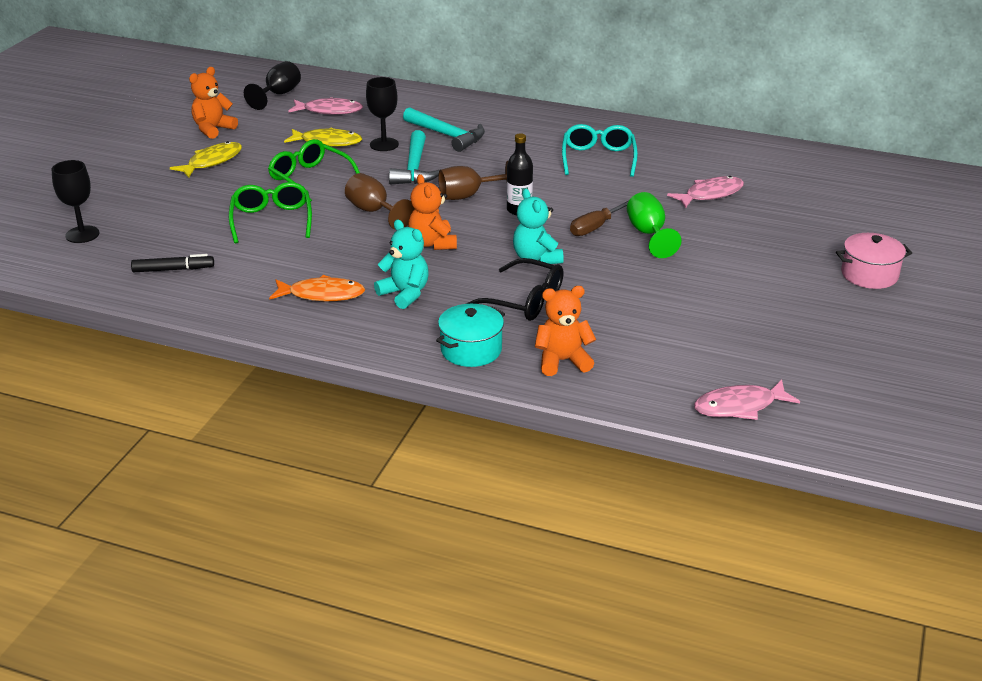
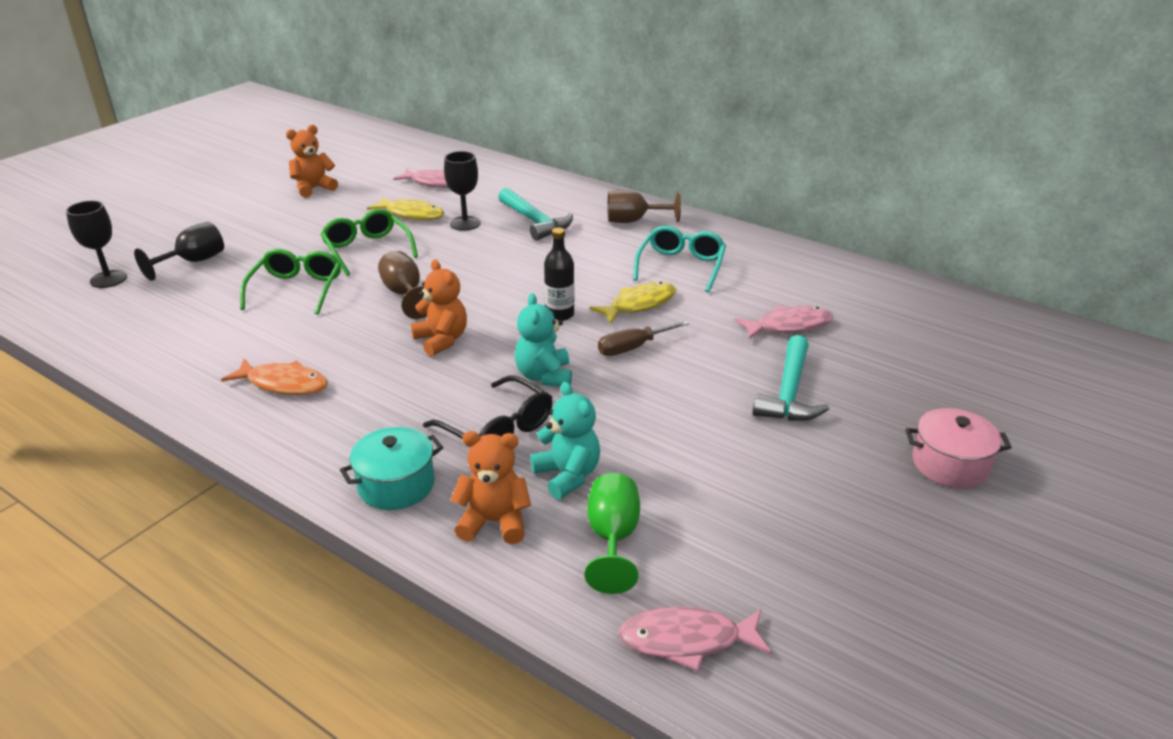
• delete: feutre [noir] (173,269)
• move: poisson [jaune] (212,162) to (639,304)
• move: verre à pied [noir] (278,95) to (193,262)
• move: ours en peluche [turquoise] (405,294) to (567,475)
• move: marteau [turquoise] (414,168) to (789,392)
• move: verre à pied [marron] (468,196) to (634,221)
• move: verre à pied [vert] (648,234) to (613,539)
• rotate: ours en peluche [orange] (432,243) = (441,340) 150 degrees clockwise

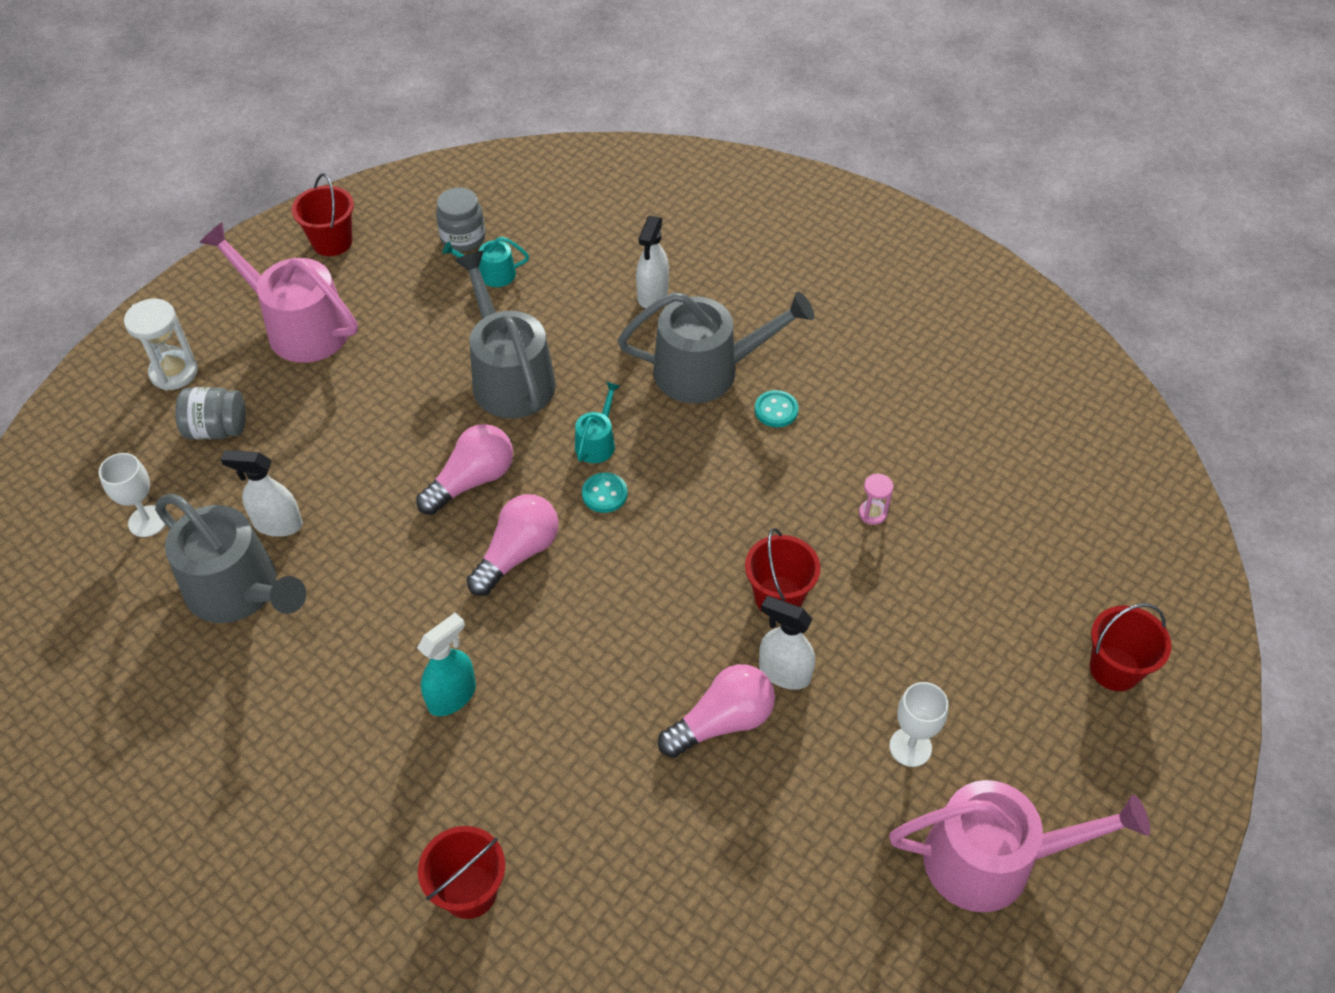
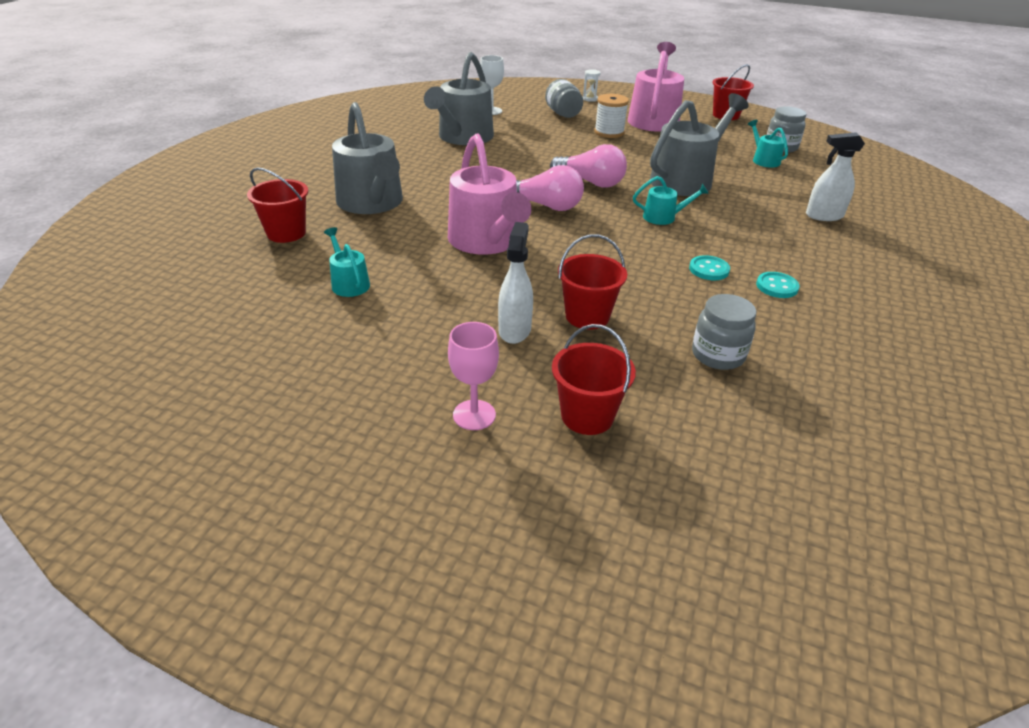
• delete: vaporisateur [blanc] (277,524)
• delete: vaporisateur [turquoise] (452,696)
• delete: ampoule [rose] (722,722)
• insert: arrosoir [turquoise] (349,283)
• insert: bobine [blanc] (609,132)
• move: bouton [turquoise] (604,494) to (709,269)
• move: arrosoir [gris] (706,371) to (372,203)
• move: arrosoir [rose] (991,860) to (486,241)
• move: seau [rouge] (1114,669) to (587,416)
• replace: sablier [rose] (872,513) to bocal [gris] (718,355)
• recolor: verre à pied [blanc] (910,747) to verre à pied [rose] (474,415)
• resize: sablier [blanc] (174,372) = (590,99) x0.55

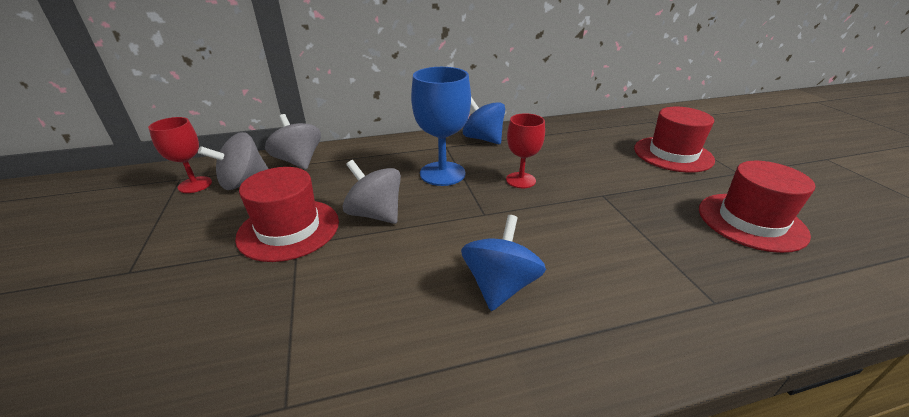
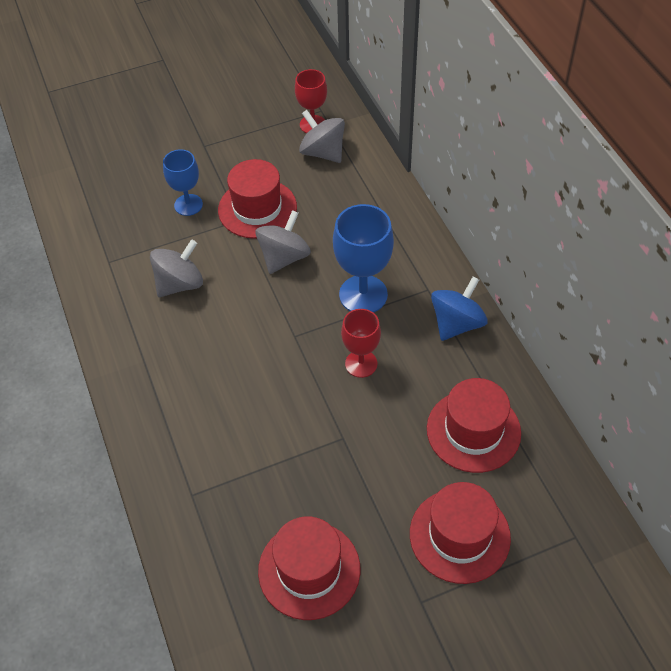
• delete: toupie [bleu] (500,286)
• insert: verre à pied [bleu] (188,205)
• insert: chapeau [rouge] (473,431)
• move: toupie [gris] (298,161) to (180,284)

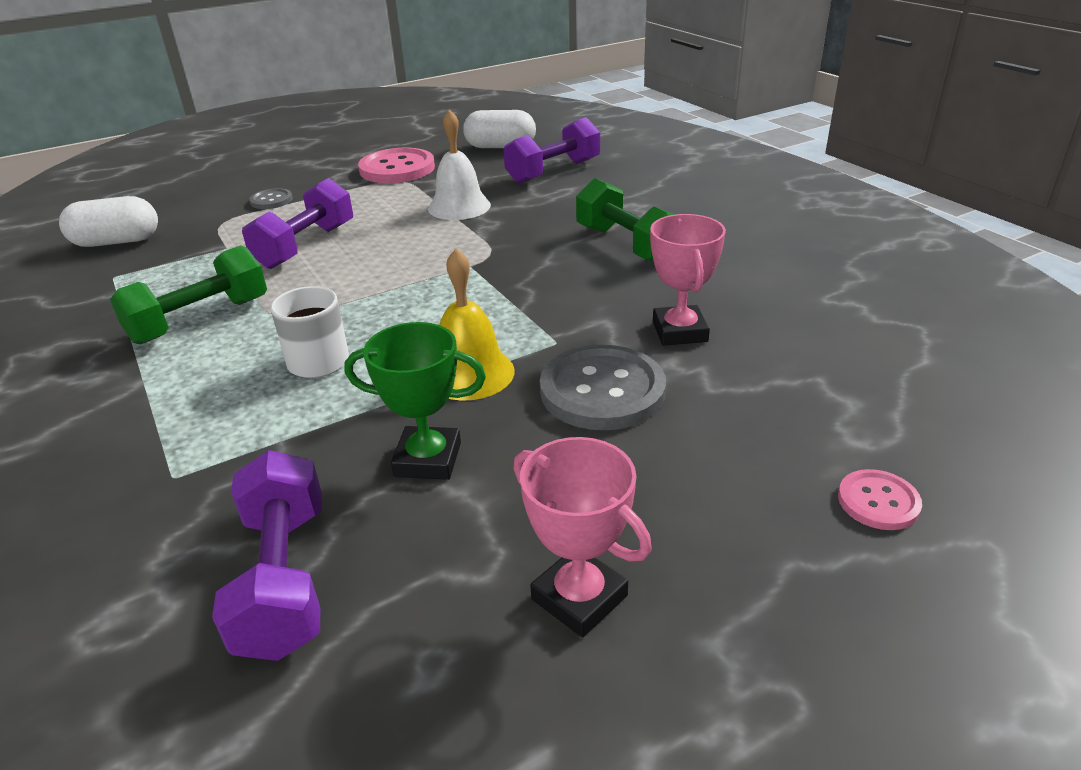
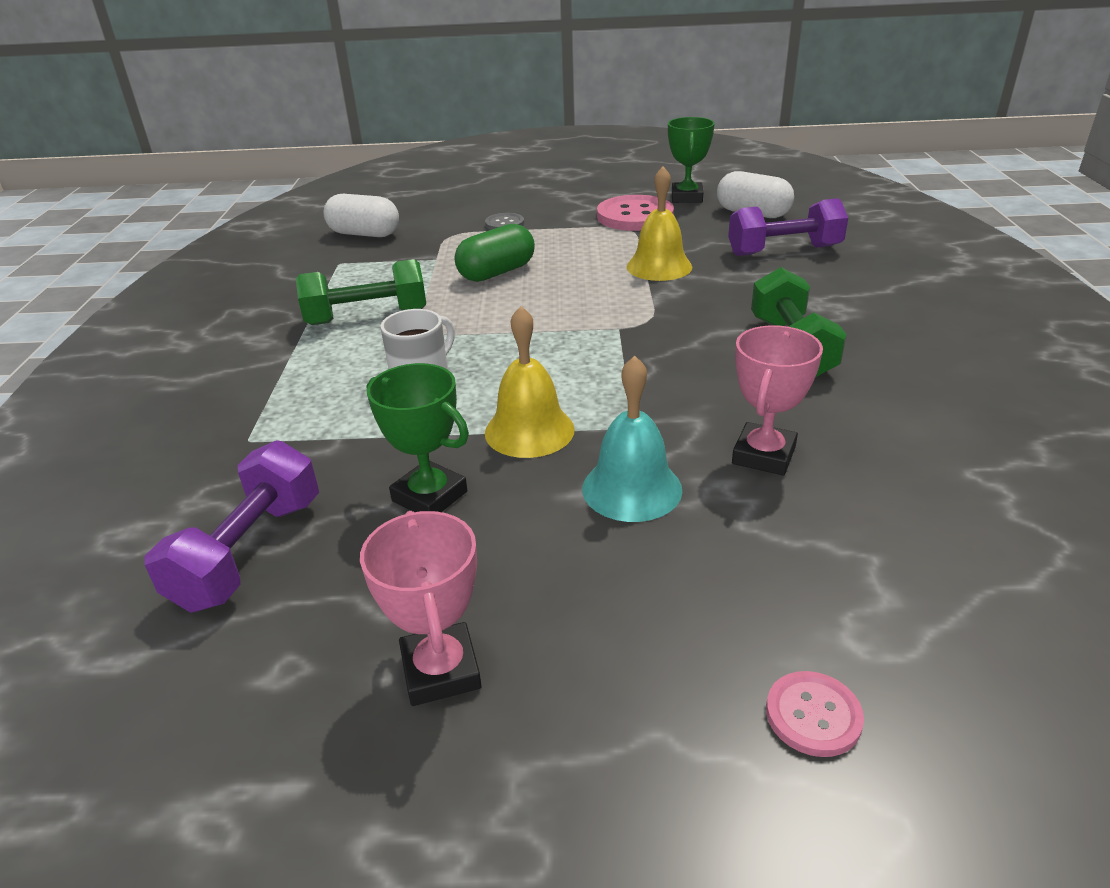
• insert: trophée [vert] (686,197)
• replace: haltère [violet] (306,246) to gélule [vert] (496,273)
• replace: bouton [gris] (602,390) to cloche [turquoise] (632,488)
• recolor: cloche [blanc] (459,206) to cloche [jaune] (659,266)

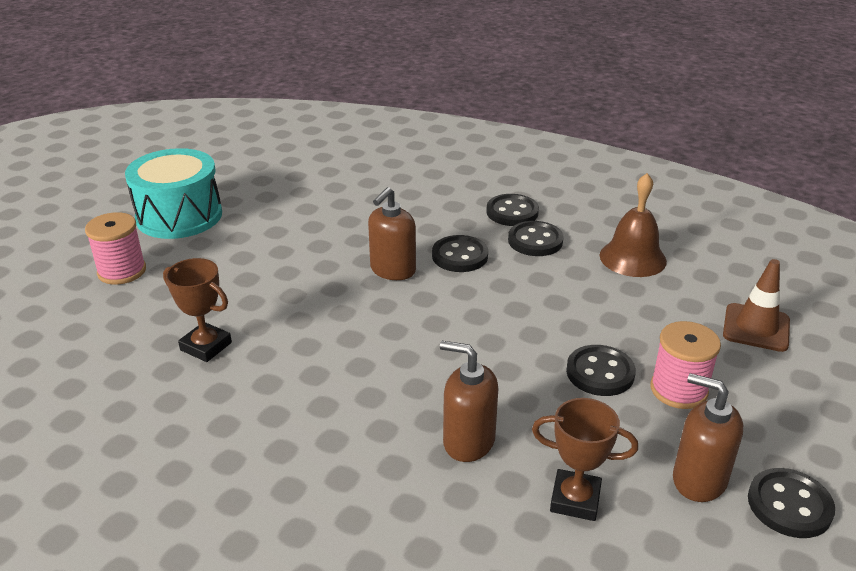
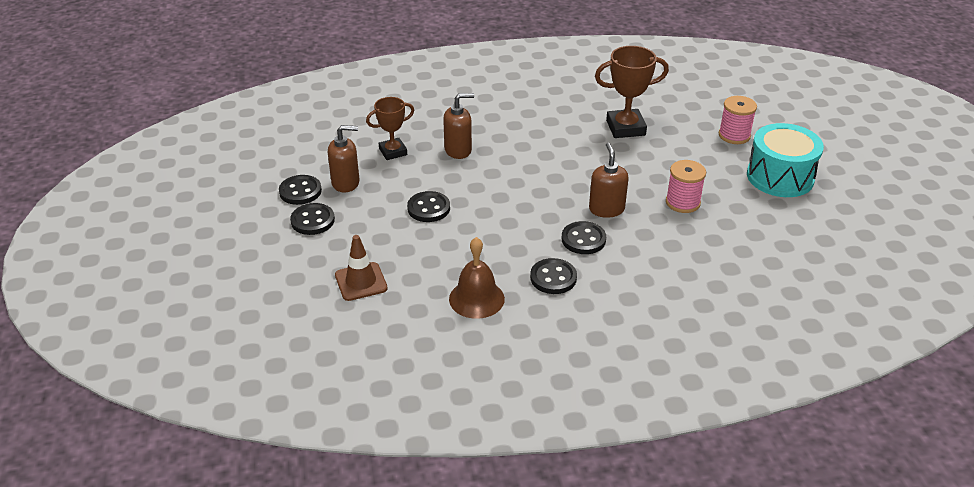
• move: bouton [noir] (512,212) to (312,221)
• move: bobine [rose] (678,390) to (683,202)
• resize: trophée [marron] (206,346) = (625,128) x1.51

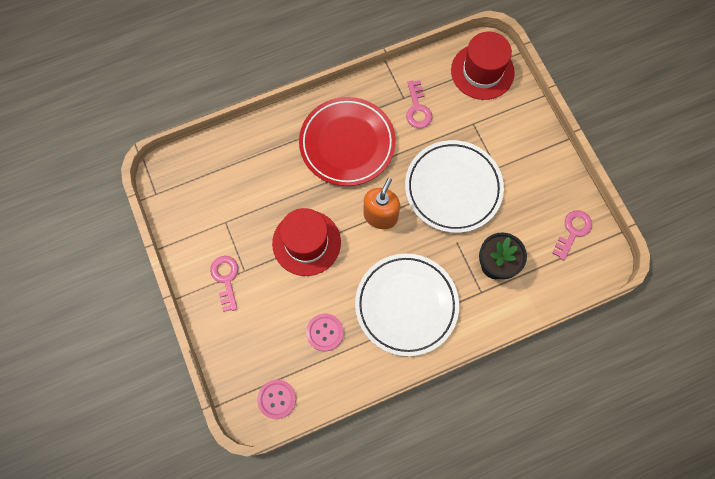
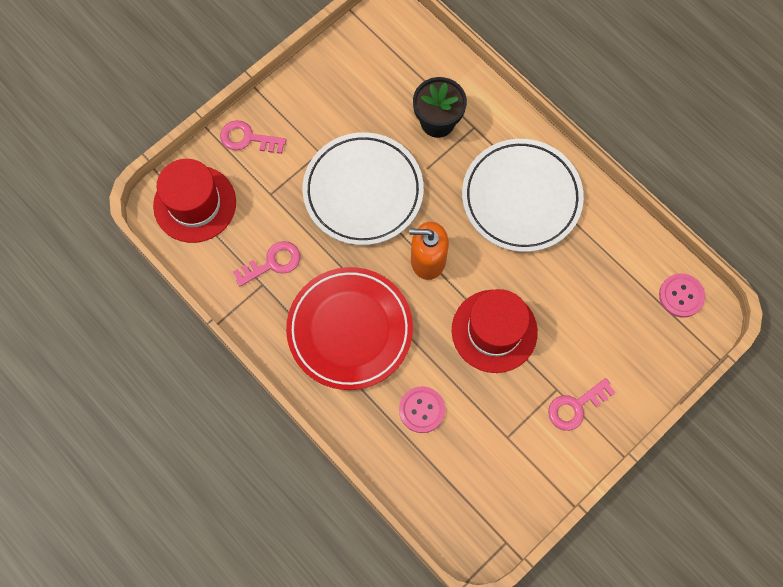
• move: bouton [rose] (325,332) to (422,410)
• move: clé [rose] (573,231) to (247,139)

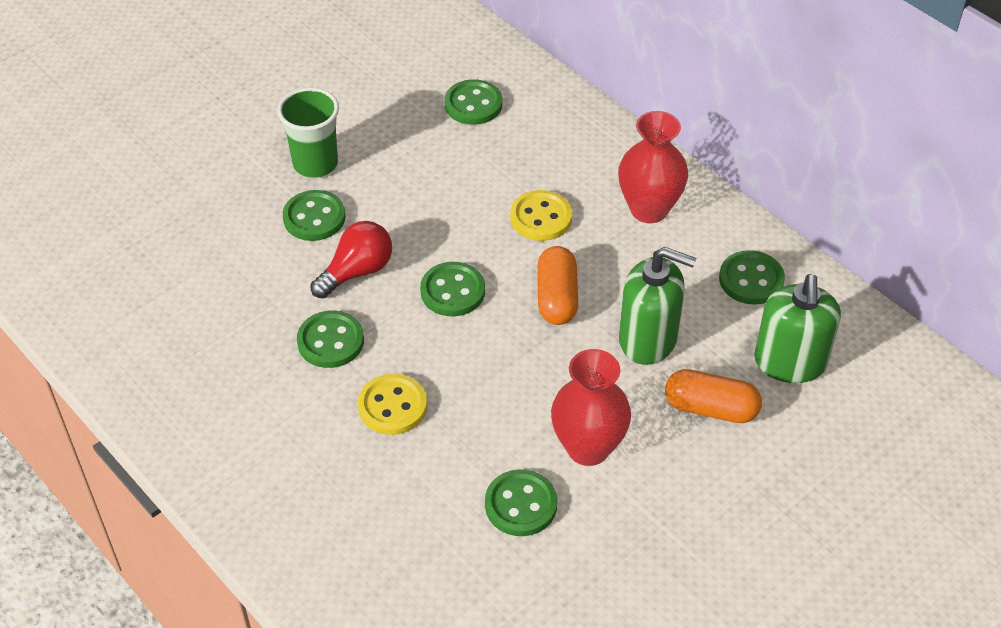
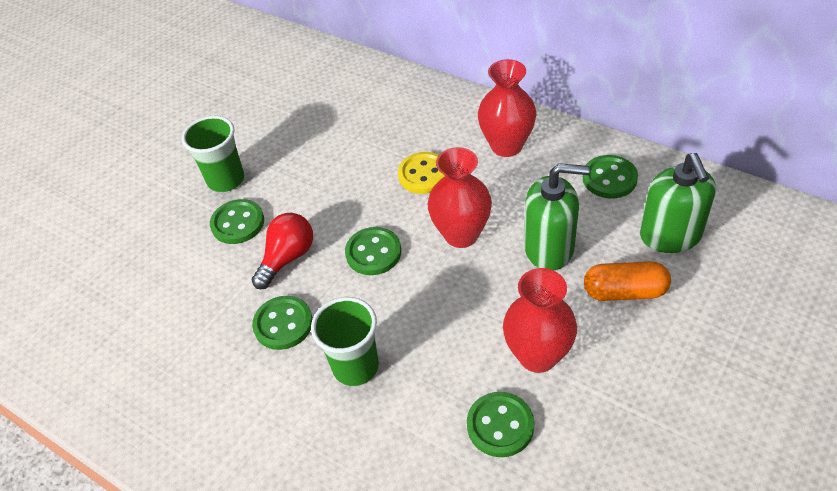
• delete: bouton [vert] (473,104)
• replace: bouton [jaune] (392,406) to gobelet [vert] (355,367)
• replace: gélule [orange] (557,297) to vase [rouge] (461,234)

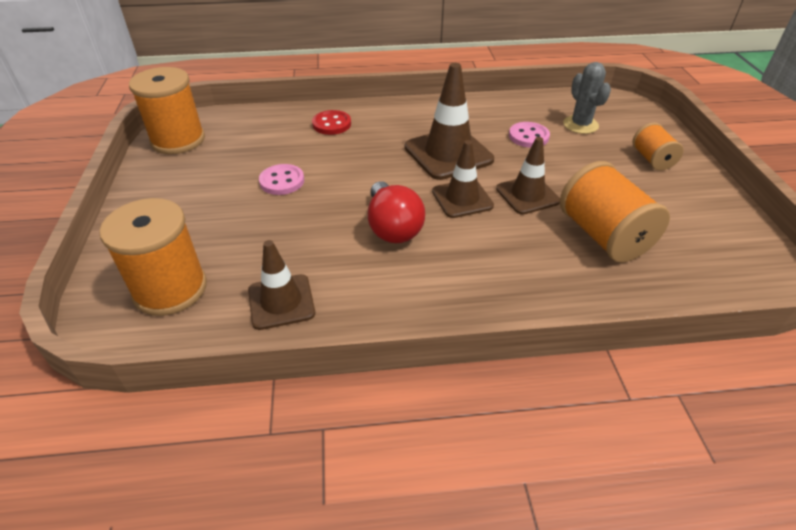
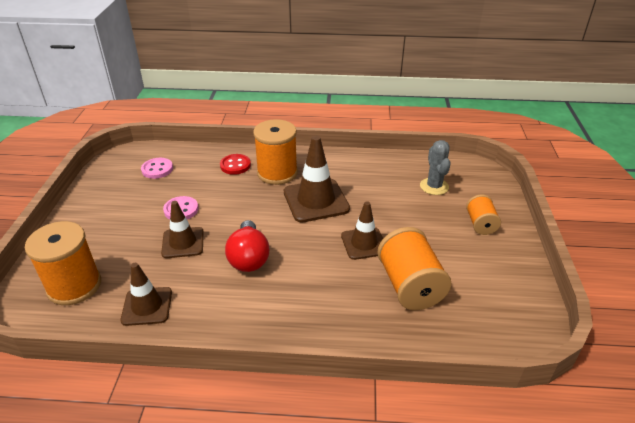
• move: bobine [orange] (178,140) to (277,173)
• move: cône de chantier [marron] (462,199) to (183,243)
• move: bouton [rose] (528,136) to (157,169)

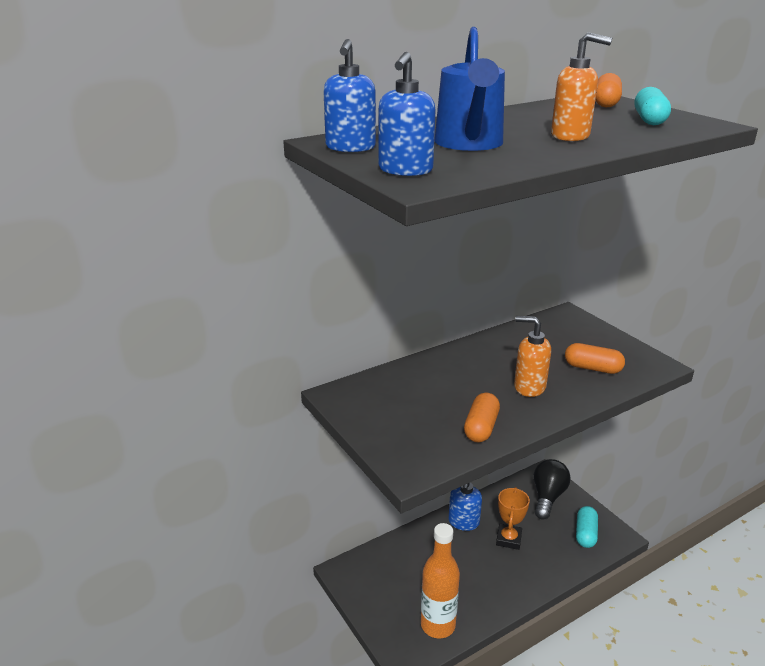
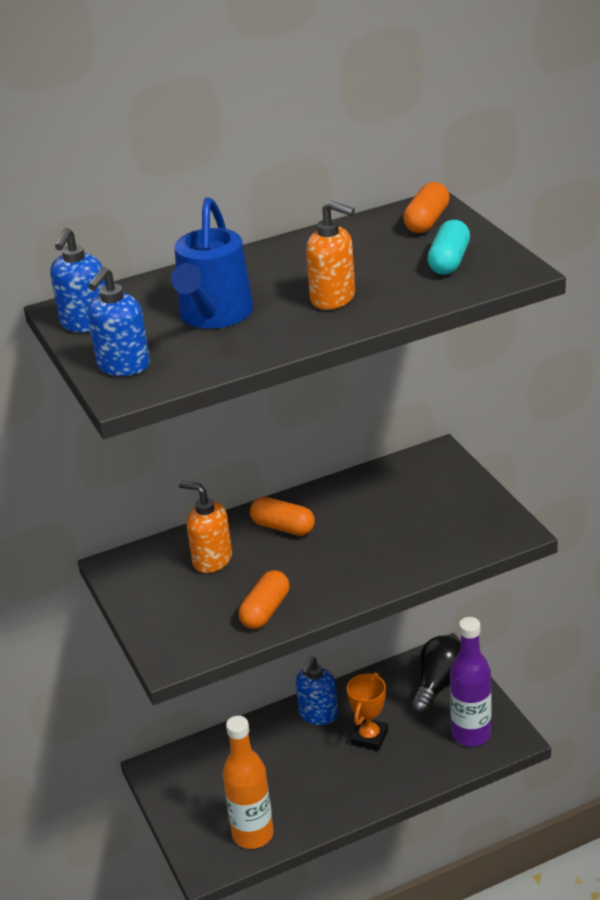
• move: distributeur de savon [orange] (529,387) to (212,560)
• move: gélule [orange] (592,368) to (283,527)
• replace: gélule [turquoise] (585,534) to bouteille [violet] (471,734)

